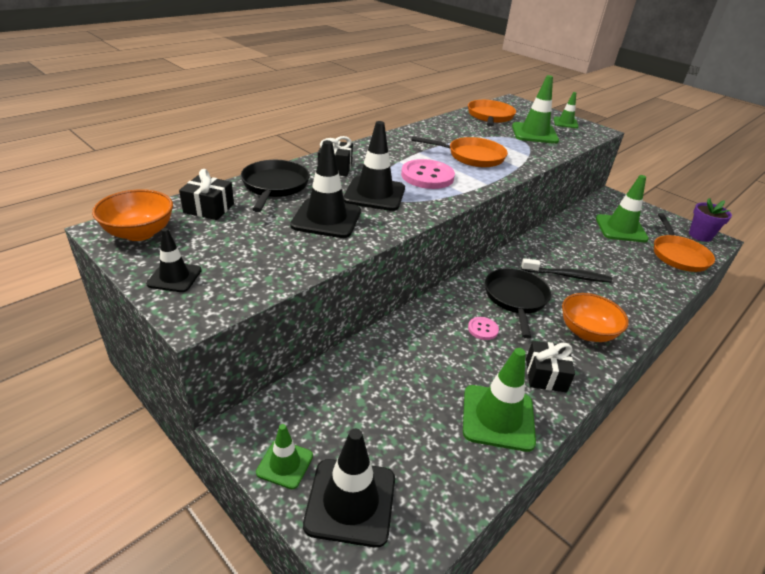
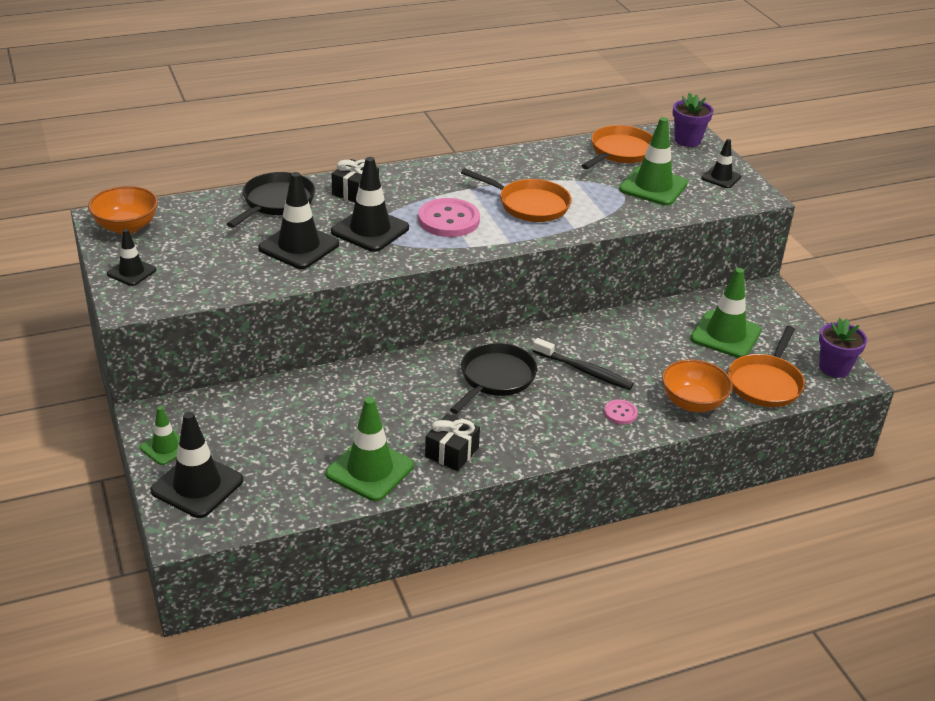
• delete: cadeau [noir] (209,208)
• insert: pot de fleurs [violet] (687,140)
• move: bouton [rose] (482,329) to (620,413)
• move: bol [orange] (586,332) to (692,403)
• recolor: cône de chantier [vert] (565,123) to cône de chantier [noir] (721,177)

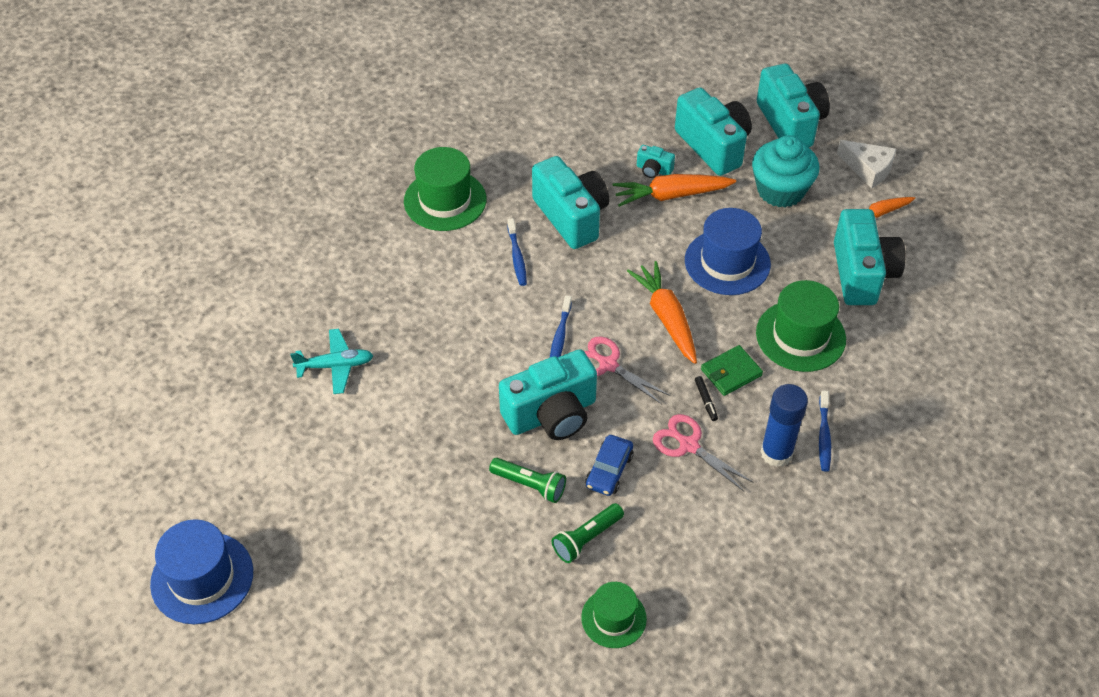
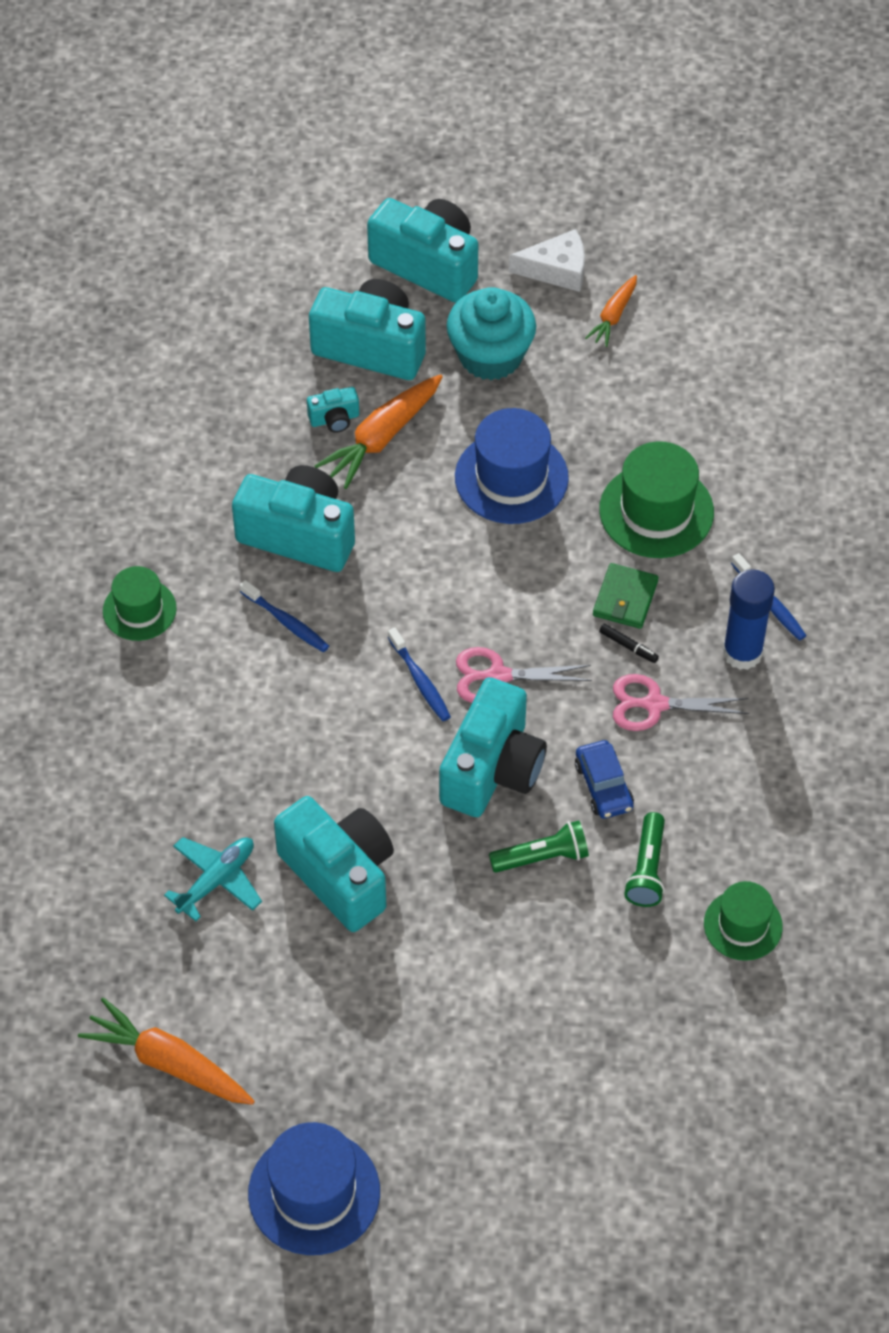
• move: carotte [orange] (666,317) to (168,1063)
• move: appareil photo [turquoise] (862,273) to (340,875)
• resize: chapeau [vert] (445,200) = (139,610) x0.63

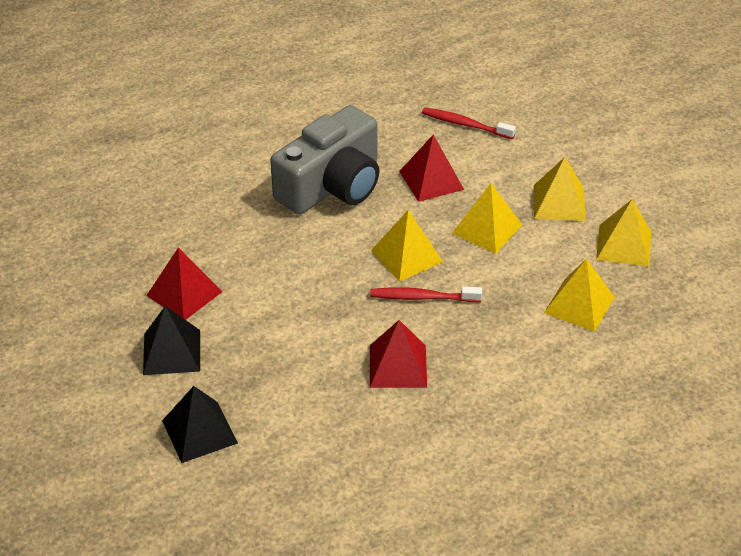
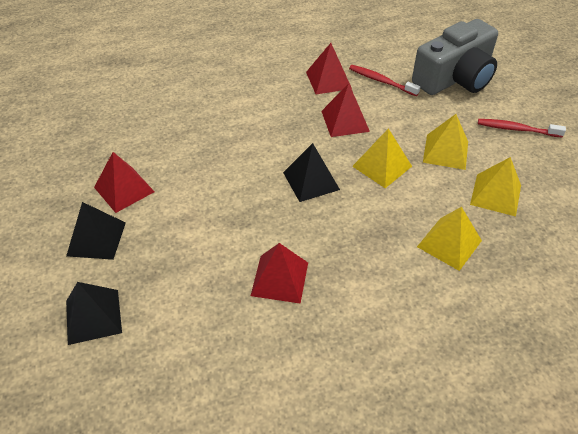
• insert: pyramide [rouge] (328,80)
• move: appareil photo [gris] (332,185) to (455,78)
• move: brosse à dents [rouge] (422,297) to (517,129)
• recolor: pyramide [jaune] (407,256) to pyramide [noir] (311,181)

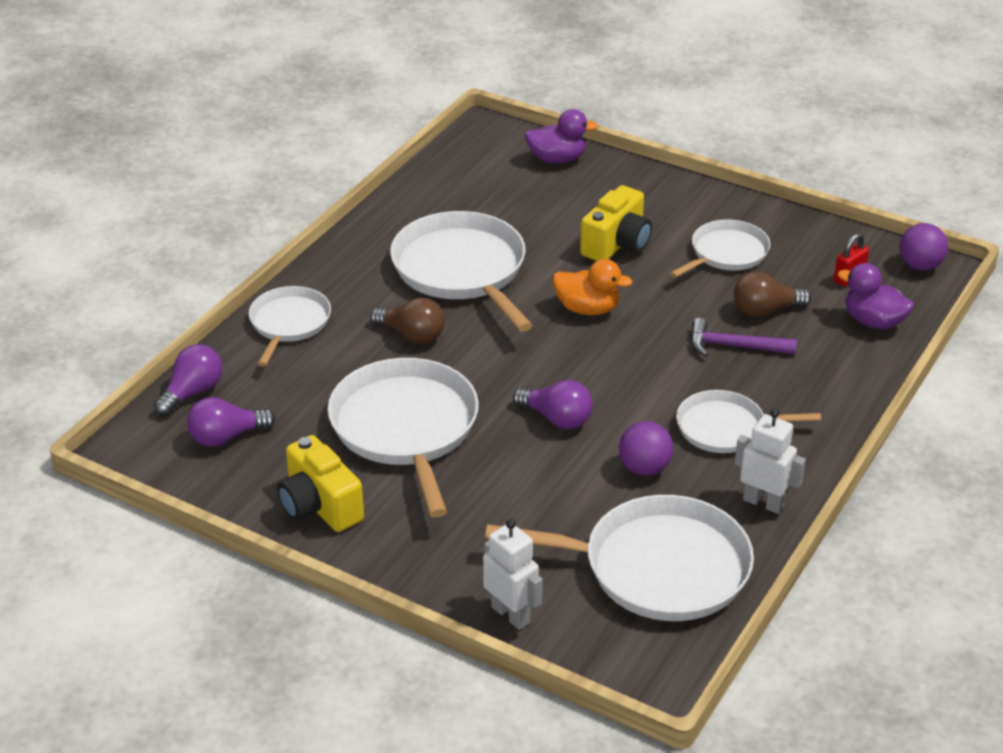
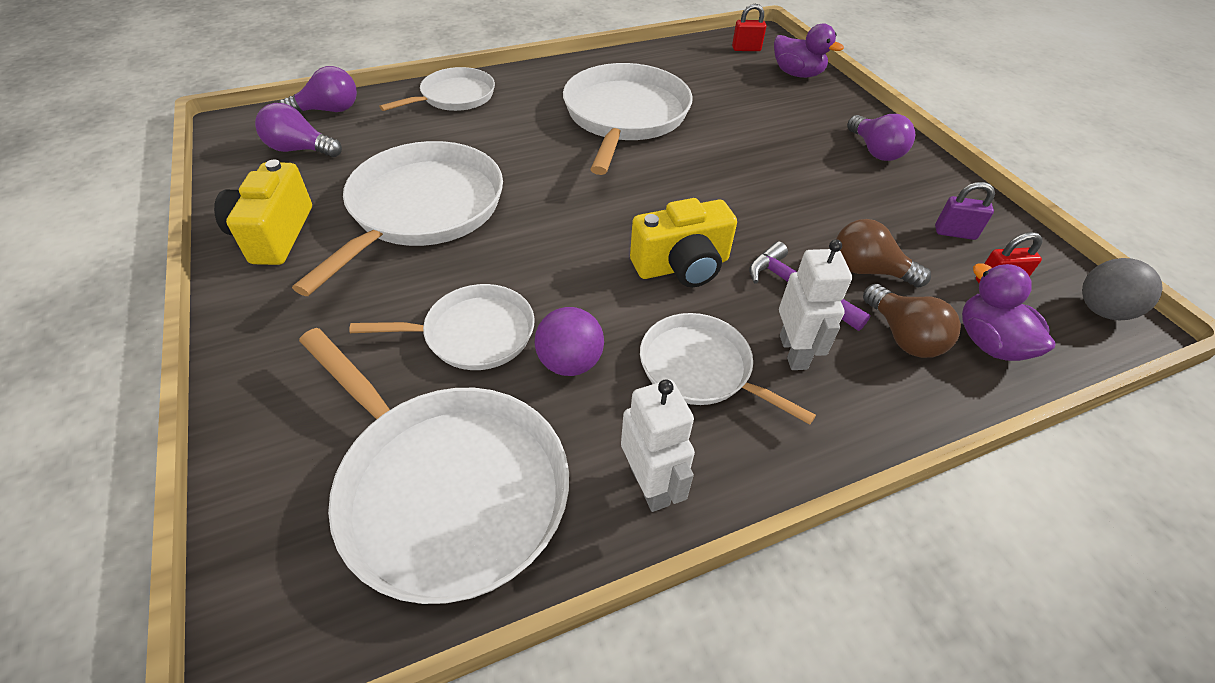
• delete: canard [orange] (587,309)
• insert: cadenas [rouge] (746,49)
• insert: cadenas [violet] (955,233)
• move: ampoule [marron] (412,335) to (903,336)
• move: robot [blanc] (511,614) to (793,352)
• move: ampoule [violet] (557,418) to (875,151)
• move: appareil photo [jaune] (617,244) to (682,266)
• move: poêle [blanc] (726,253) to (473,334)
• recolor: balle [violet] (920,266) to balle [gris] (1101,310)

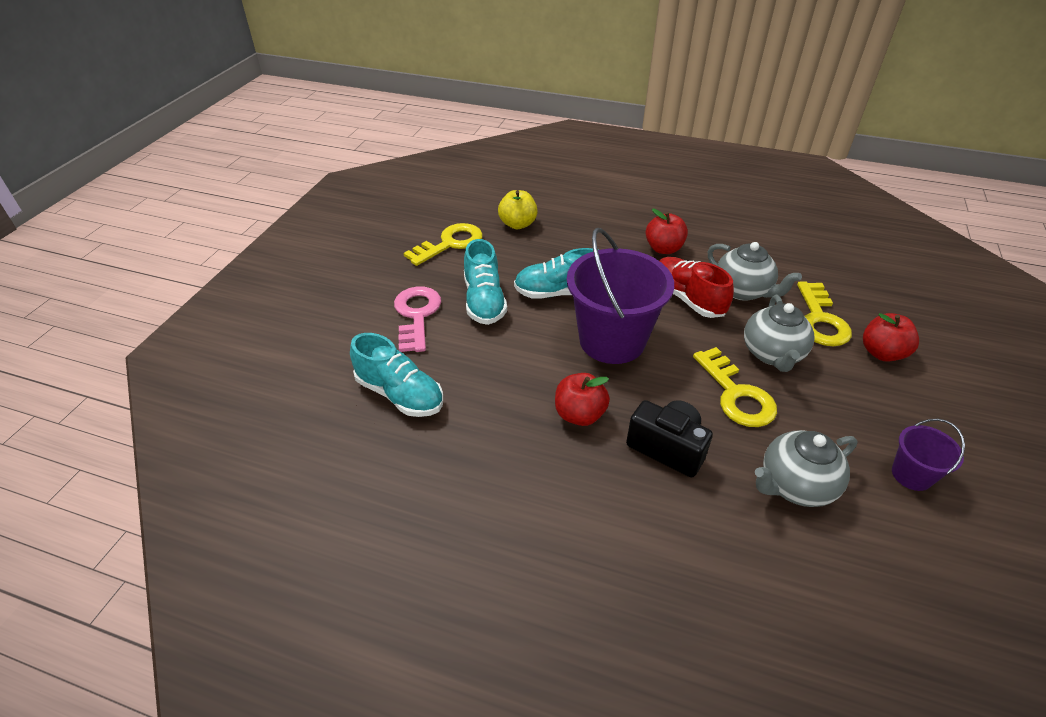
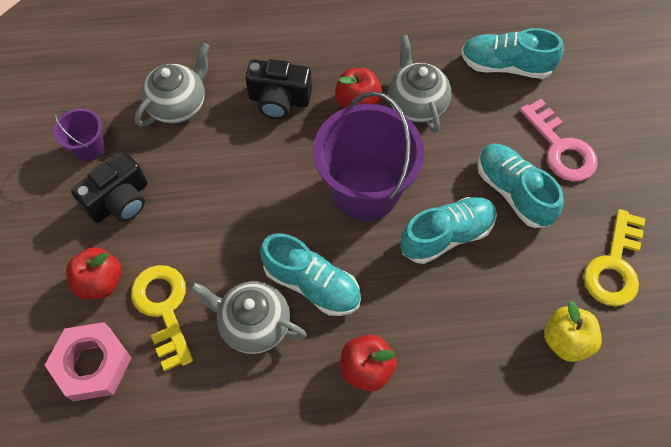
• delete: clé [jaune] (736,394)
• insert: écrou [rose] (92,364)
• insert: appareil photo [noir] (120,201)
• move: théière [gris] (772,354) to (416,104)
• recolor: chaussure [rouge] (687,298) to chaussure [turquoise] (312,284)

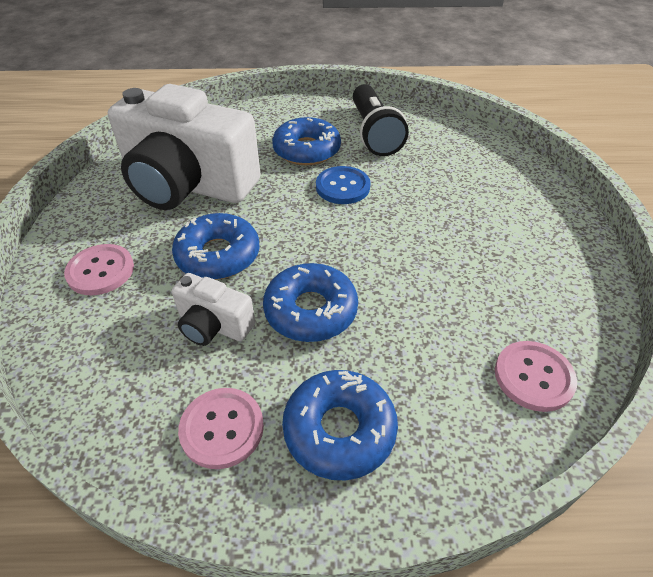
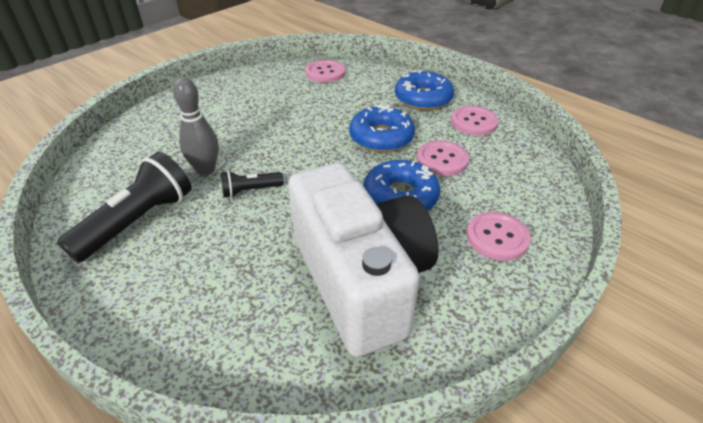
• delete: beignet [bleu] (307,150)
• insert: quille [gris] (206,170)
• replace: appareil photo [blanc] (214,325) to bouton [rose] (442,160)
• replace: bouton [bleu] (342,187) to lampe de poche [noir] (250,190)

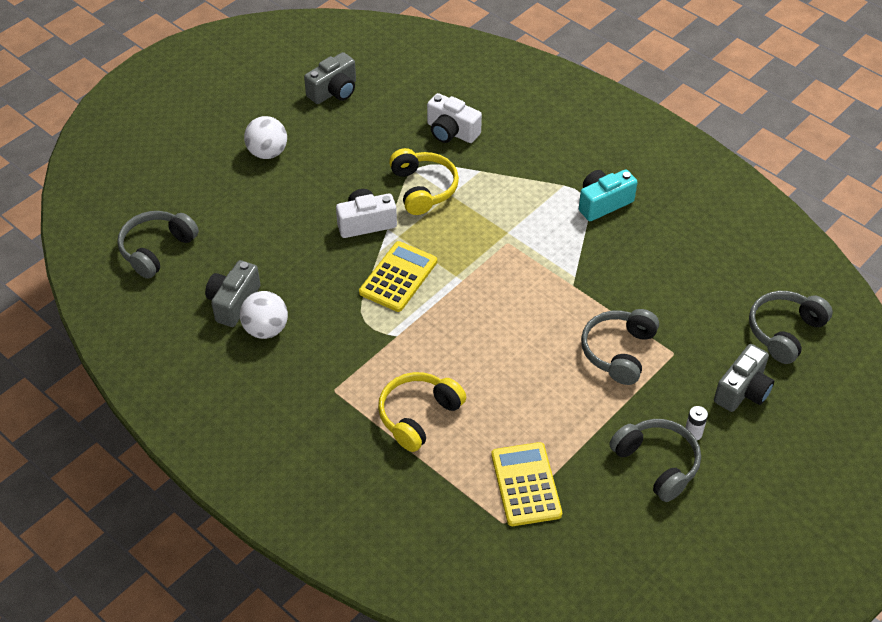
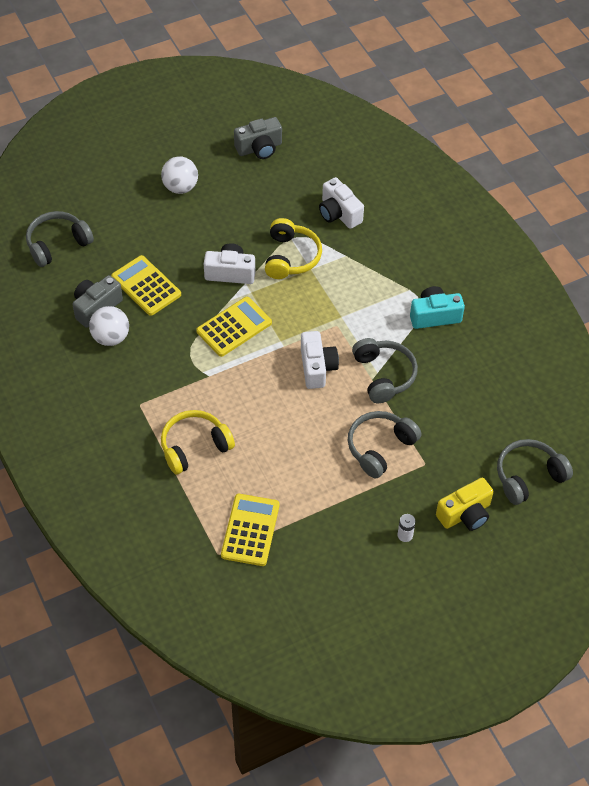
• insert: calculatrice [jaune] (146,286)
• insert: appareil photo [blanc] (317,367)
• move: casque audio [gris] (657,463) to (384,375)
• recolor: appareil photo [gris] (742,390) to appareil photo [jaune] (465,514)

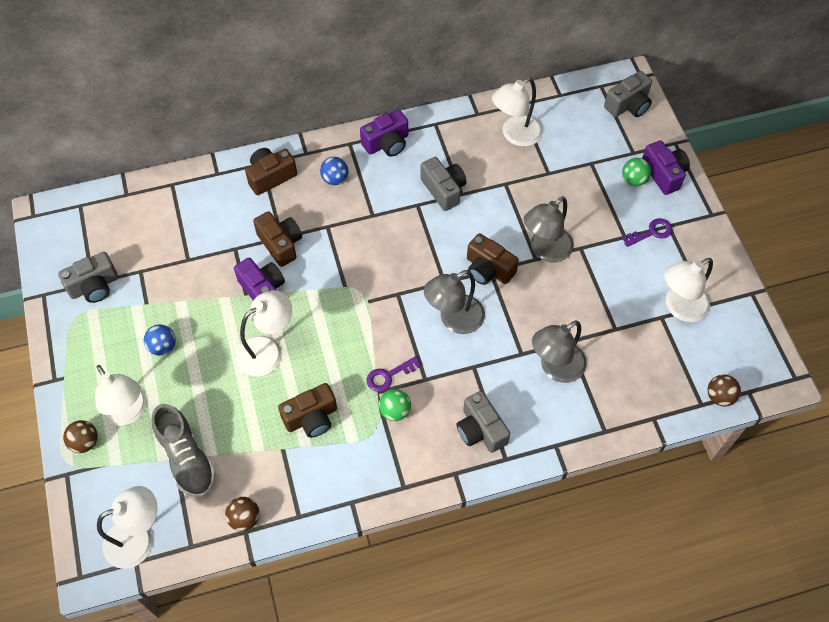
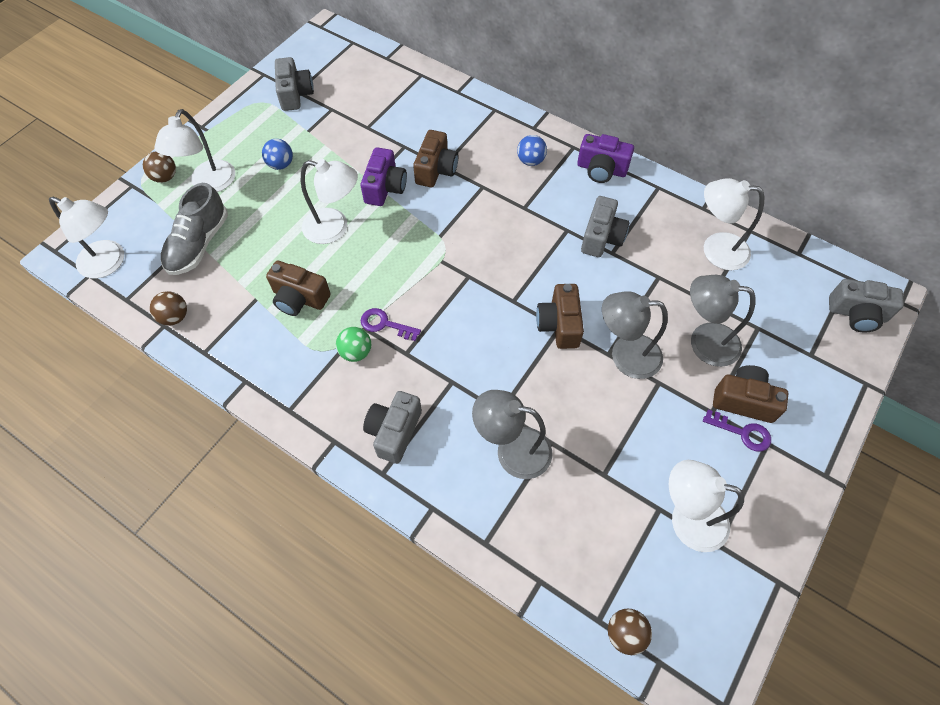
• delete: balle [vert] (633,180)
• delete: appareil photo [violet] (664,174)
• move: appareil photo [marron] (270,176) to (743,400)
• move: lampe [gris] (454,320) to (704,342)
• rotate: appareil photo [gris] (94,286) = (295,94) 120 degrees counterclockwise

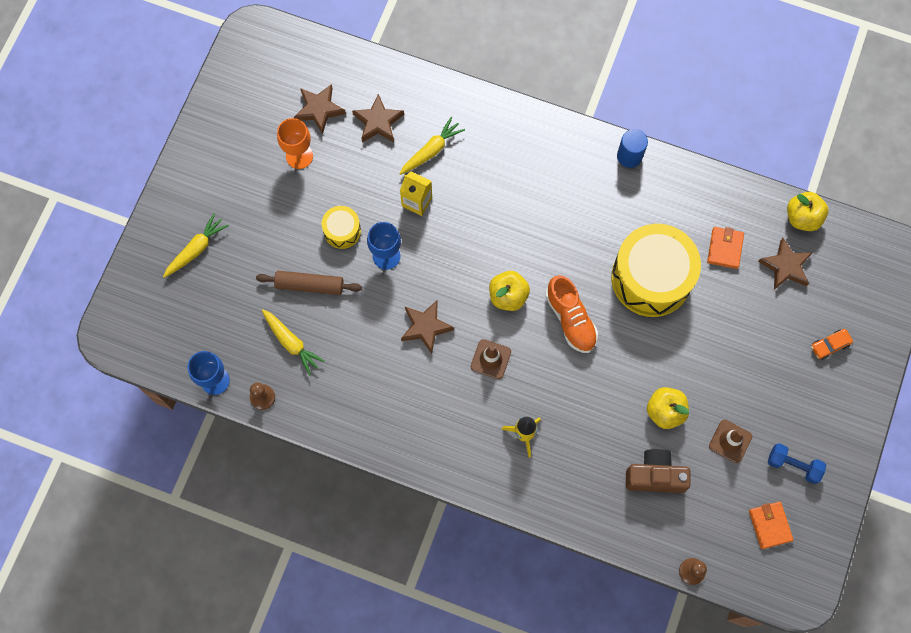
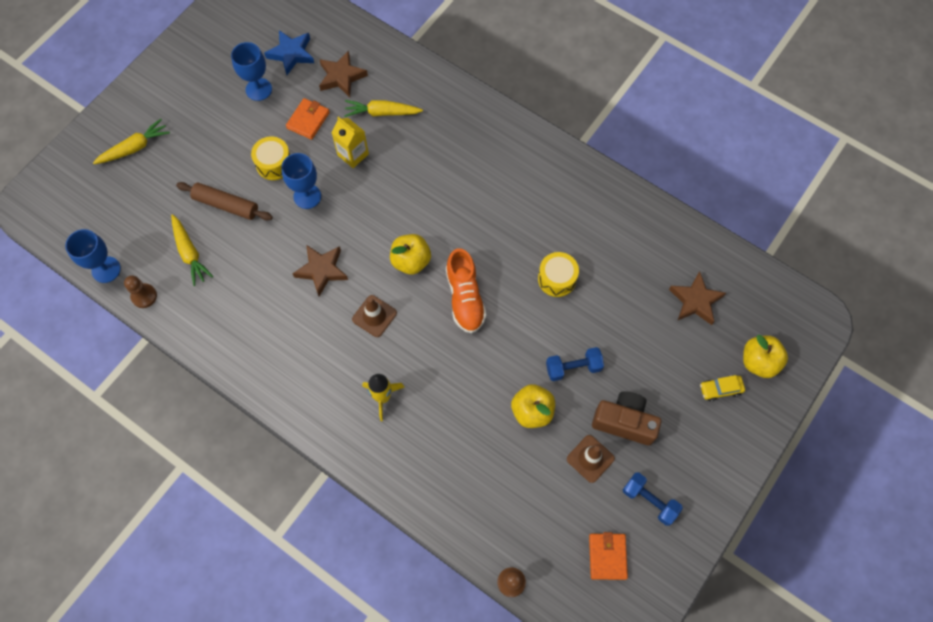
• delete: cylindre [bleu] (629,156)
• insert: haltère [bleu] (573,368)
• move: appareil photo [marron] (655,476) to (624,422)
• move: portefeuille [orange] (724,248) to (308,120)
• move: pomme [jaune] (802,217) to (759,362)
• recolor: verre à pied [orange] (299,156) to verre à pied [bleu] (258,89)
• recolor: étoile [marron] (319,110) to étoile [bleu] (291,54)
• recolor: voiture [orange] (829,345) to voiture [jaune] (720,389)
• rotate: carotte [jaune] (431,150) = (382,113) 150 degrees counterclockwise
• resize: tambour [jaune] (651,278) = (557,279) x0.47

